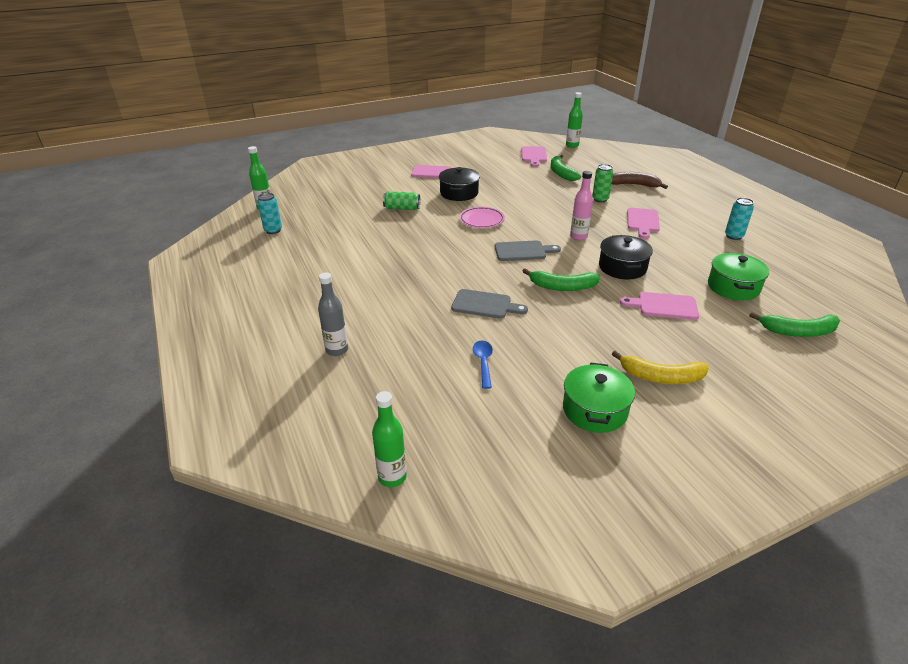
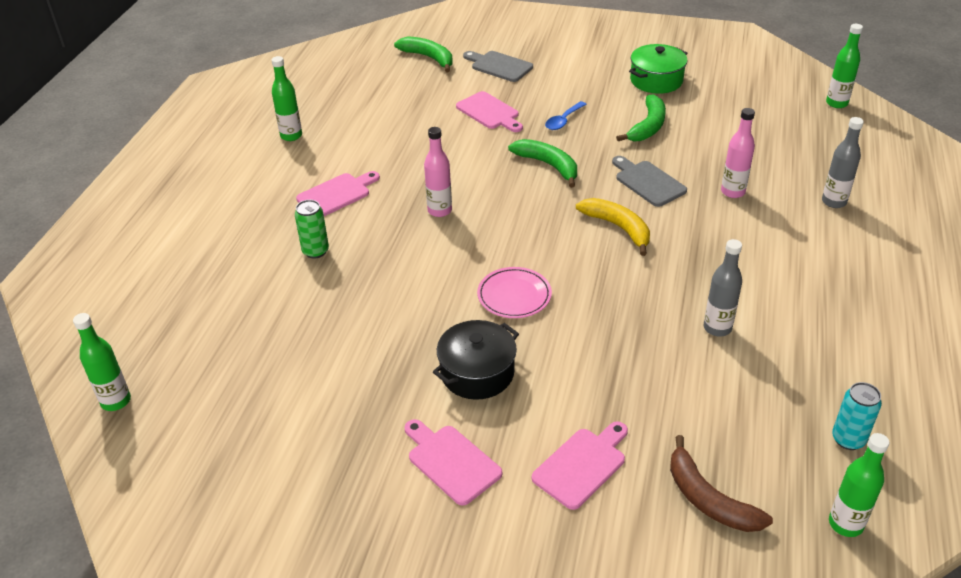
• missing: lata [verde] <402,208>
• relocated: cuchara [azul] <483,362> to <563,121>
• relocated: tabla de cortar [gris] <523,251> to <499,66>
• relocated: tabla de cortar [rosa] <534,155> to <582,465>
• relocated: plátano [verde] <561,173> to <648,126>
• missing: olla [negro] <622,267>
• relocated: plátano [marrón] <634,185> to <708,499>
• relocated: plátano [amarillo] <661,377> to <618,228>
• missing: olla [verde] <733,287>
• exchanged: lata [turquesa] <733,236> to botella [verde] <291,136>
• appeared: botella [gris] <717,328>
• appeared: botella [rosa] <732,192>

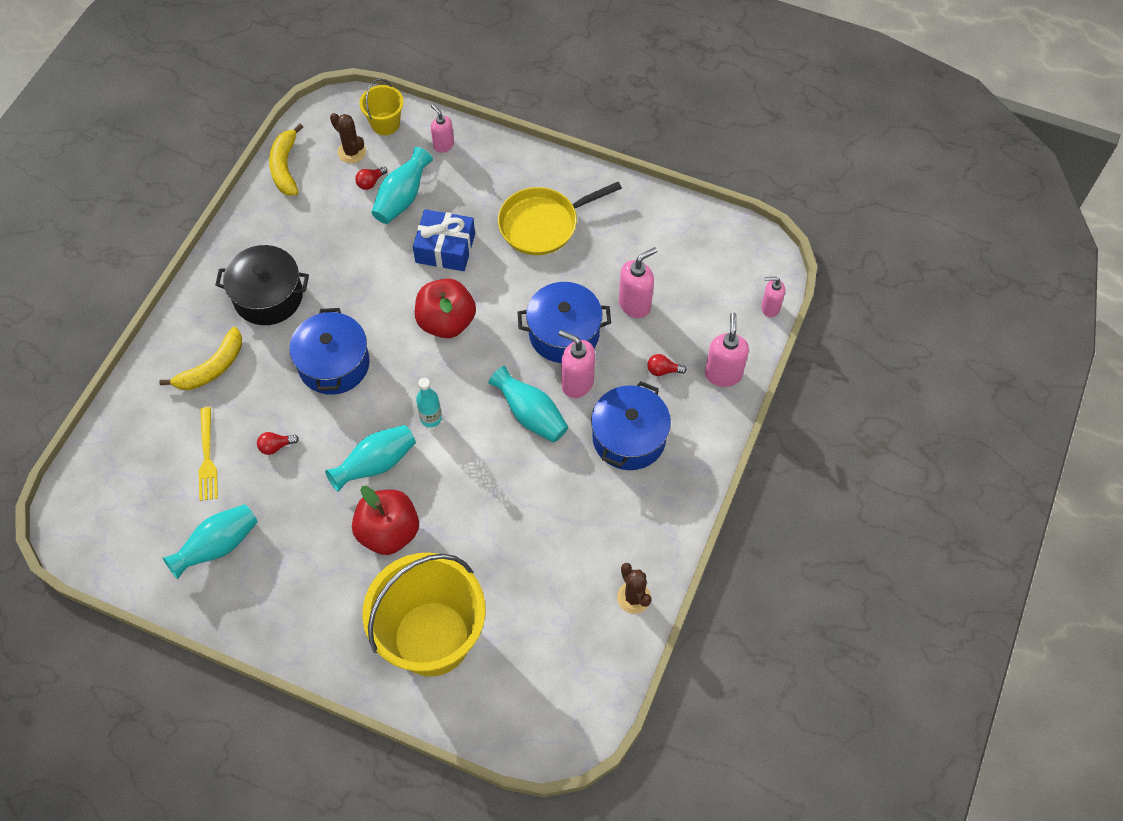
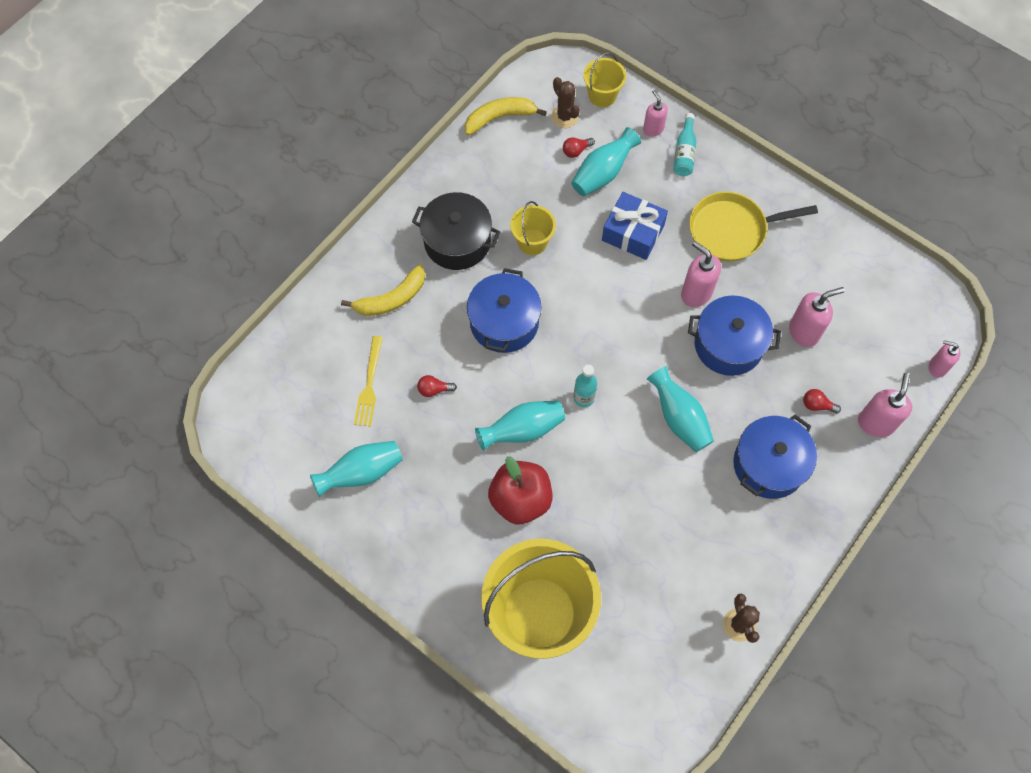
• spun: plátano [amarillo] <285,167> = <499,118> 60 degrees clockwise
• missing: manzana [rojo] <446,322>
• relocated: dispensador de jabón [rosa] <577,383> to <696,293>
• appeared: balde [amarillo] <532,242>
• appeared: botella [turquesa] <684,152>

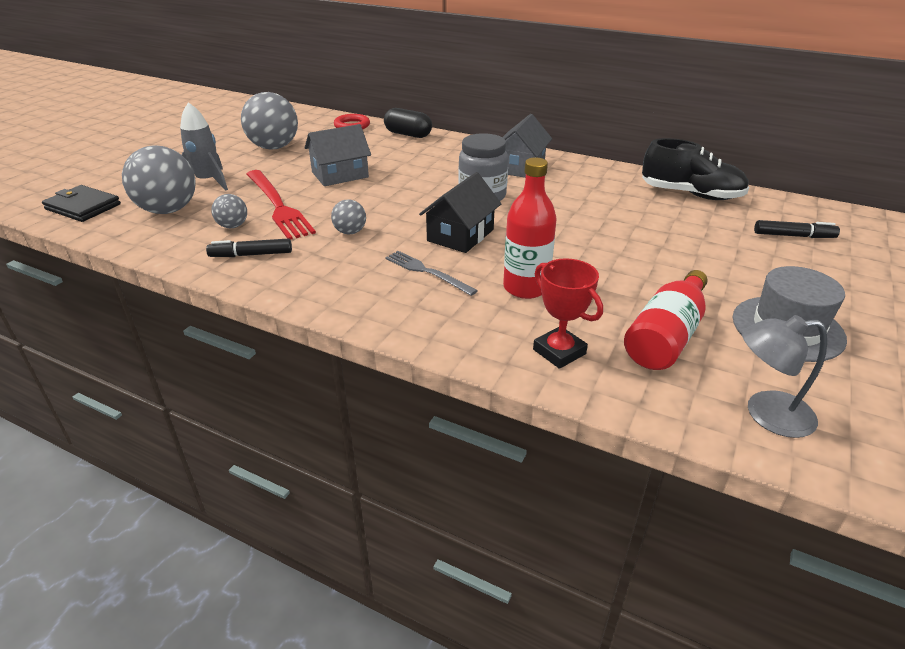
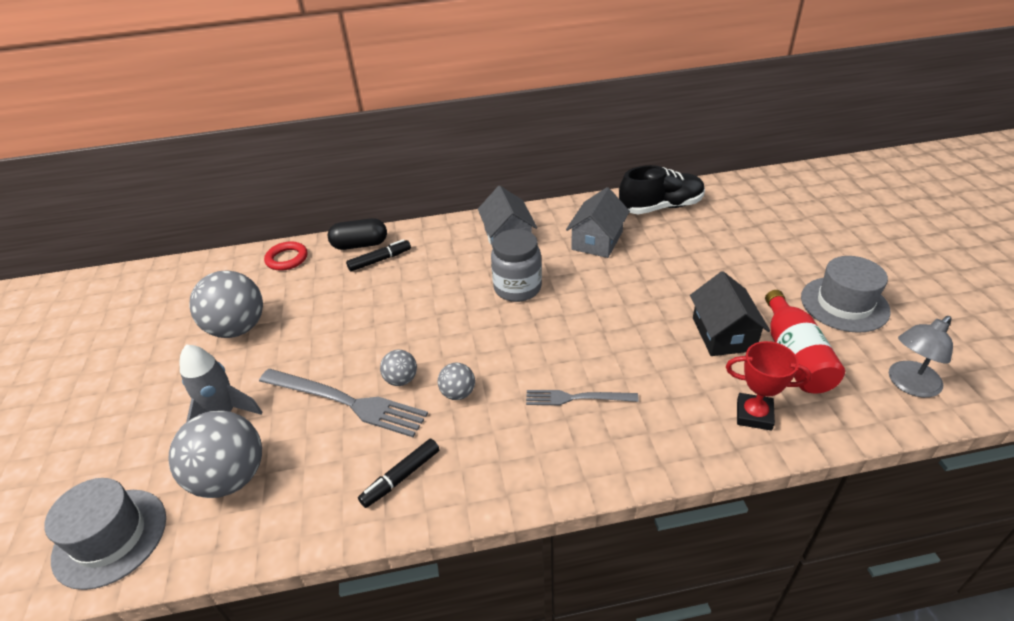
• exchanged: cartera [negro] <83,207> to sombrero [gris] <110,537>
• relocated: pelota [gris] <233,226> to <401,380>
• colour: tenedor [rojo] <278,205> to tenedor [gris] <346,402>
• relocated: casa [gris] <340,175> to <597,240>
• relocated: casa [negro] <460,235> to <723,334>
• missing: botella [rojo] <525,288>
• relocated: rotulador [negro] <793,236> to <380,260>

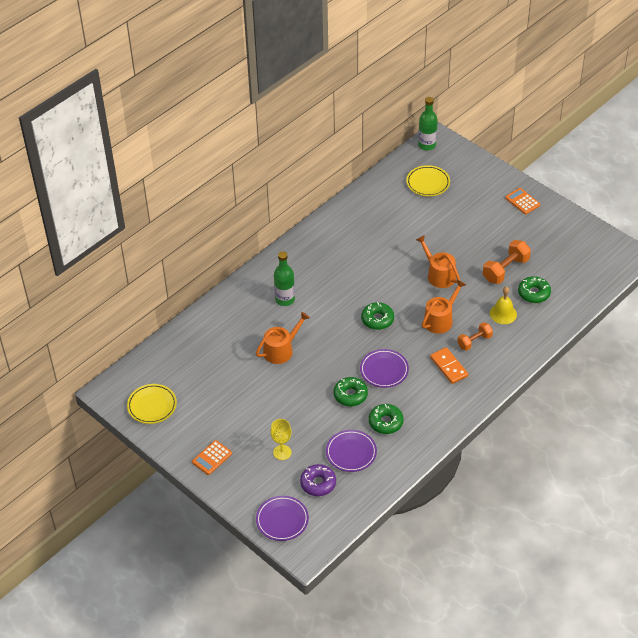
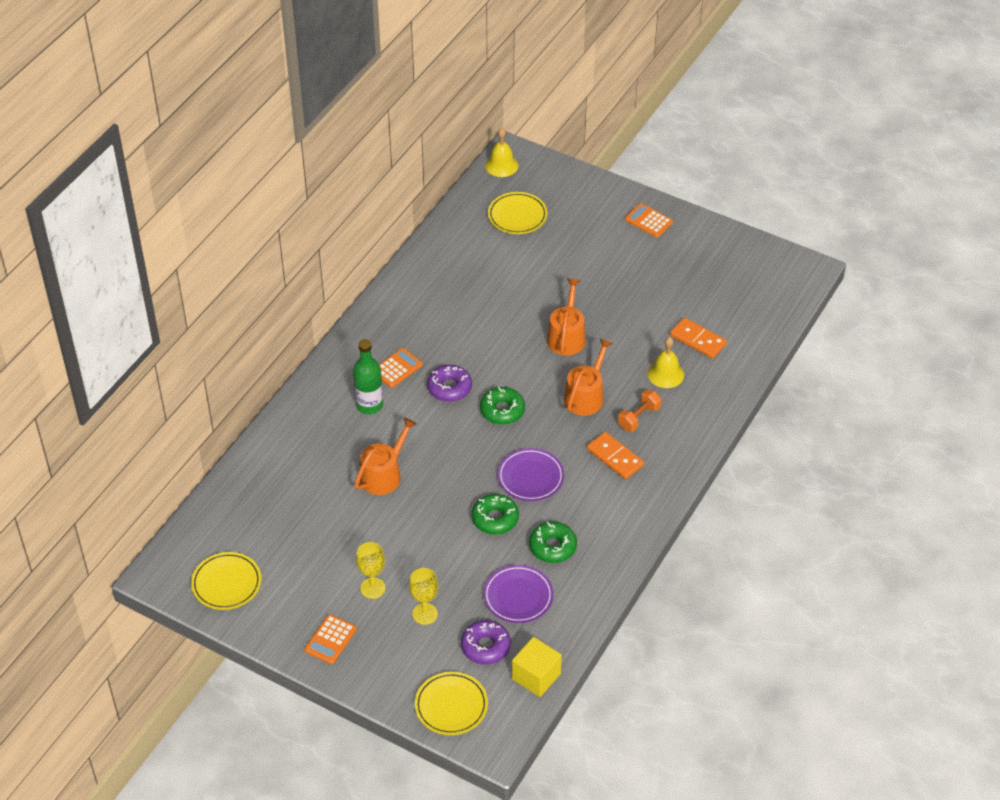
• colour: plato [morado] <282,520> to plato [amarillo] <451,706>
• spun: regadera [naranja] <439,275> = <567,336> 60 degrees clockwise
• exchanged: botella [verde] <427,145> to campana [amarillo] <501,165>
• missing: mancuerna [naranja] <505,270>
• exchanged: rosquilla [verde] <534,293> to ficha de dominó [naranja] <698,340>
• appeared: copa [amarillo] <372,588>
• appeared: calculadora [naranja] <397,368>
• appeared: rosquilla [morado] <449,388>
• appeared: cubo [amarillo] <536,676>

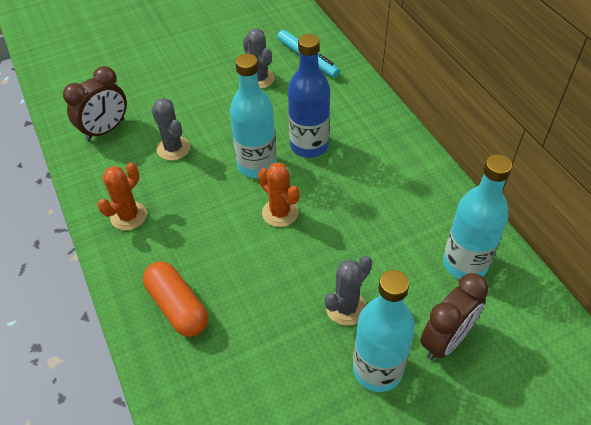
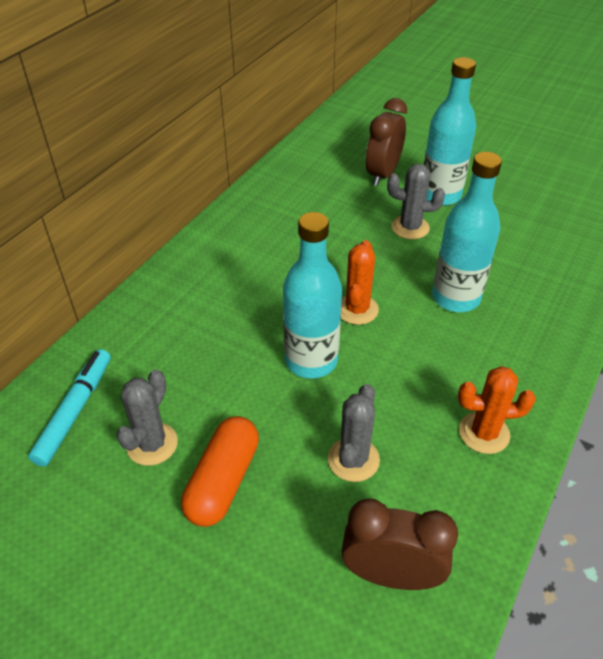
• relocated: cápsula [naranja] <177,307> to <223,481>
• missing: botella [azul] <309,146>
• spun: despertador [marrón] <446,340> = <382,174> 75 degrees counterclockwise
• relocated: botella [turquesa] <465,263> to <455,298>

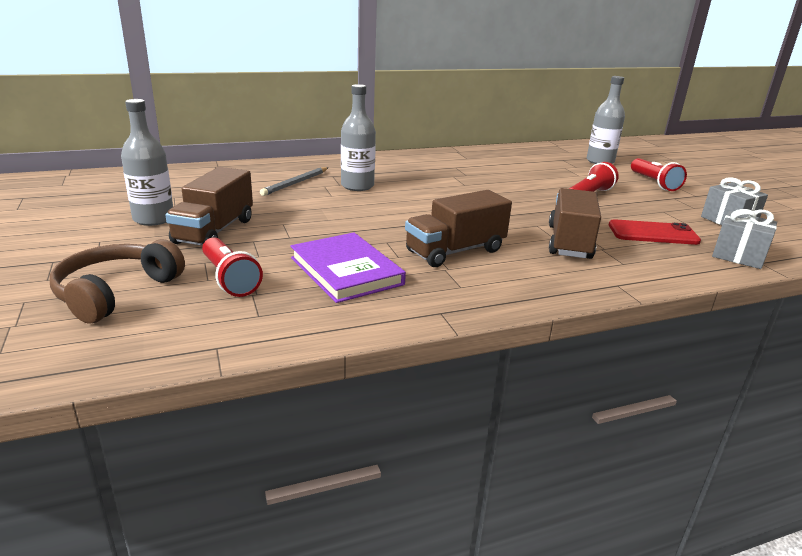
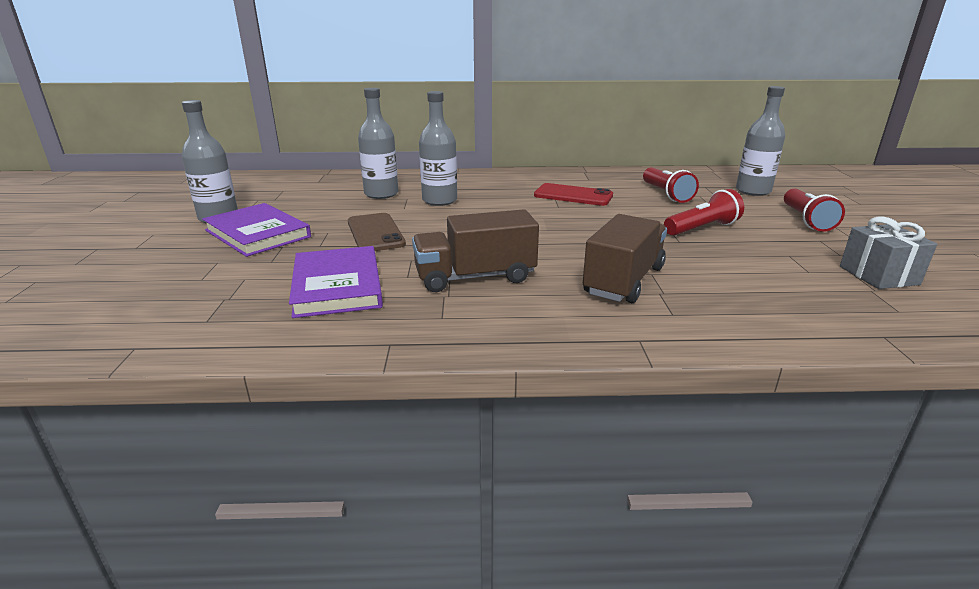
• missing: auriculares [marrón] <116,292>
• exchanged: camión [marrón] <214,231> to libro [morado] <257,233>
• relocated: lámpara de mano [rojo] <230,279> to <666,194>
• exchanged: lápiz [gris] <295,183> to botella [gris] <381,194>
• relocated: móvil [rojo] <653,233> to <573,195>
• missing: regalo [gris] <738,256>
• appeared: móvil [marrón] <375,233>

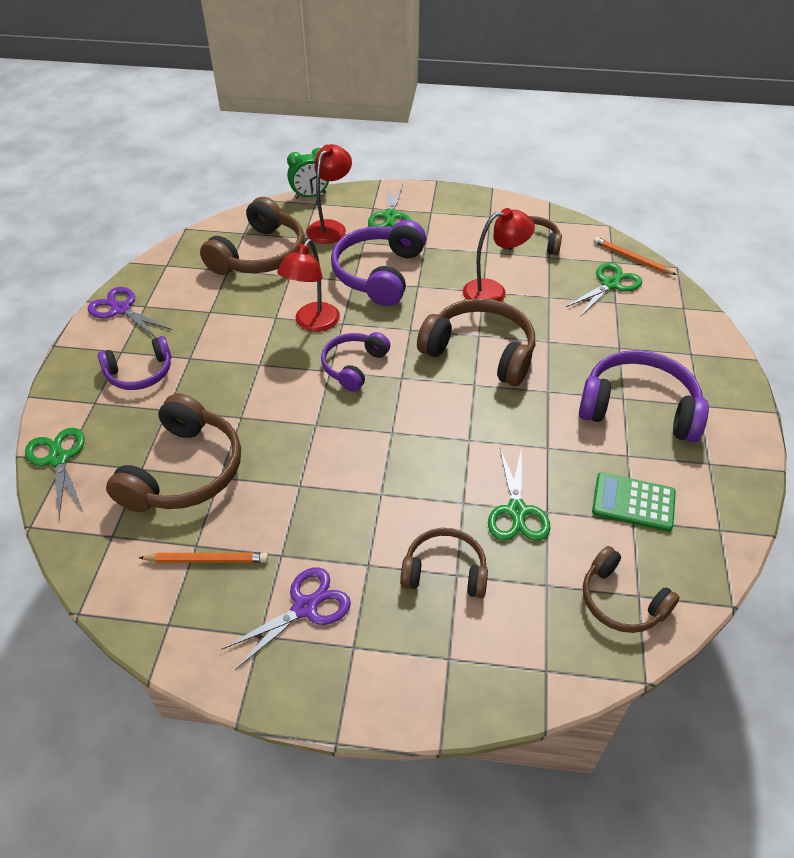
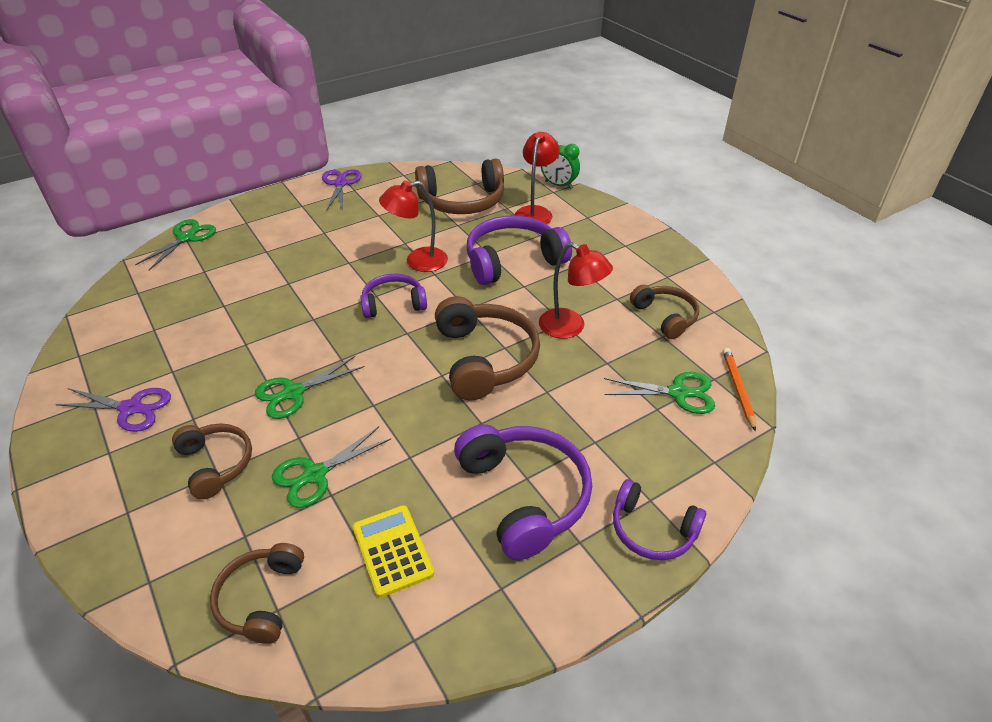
• relocated: auriculares [morado] <140,373> to <652,530>
• missing: auriculares [marrón] <184,471>
• missing: lápiz [naranja] <207,560>
• spun: lámpara [rojo] <330,227> = <535,212> 60 degrees counterclockwise
• relocated: tijeras [verde] <390,216> to <293,393>
• colour: calculadora [verde] <633,502> to calculadora [amarillo] <392,550>

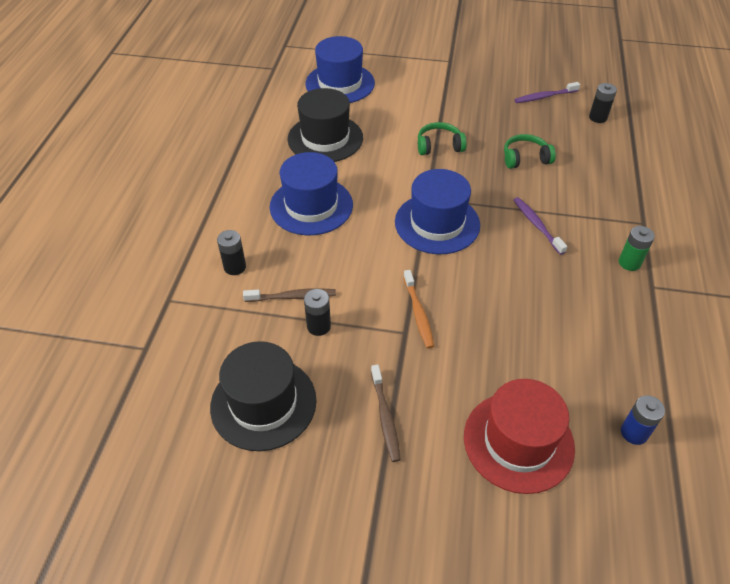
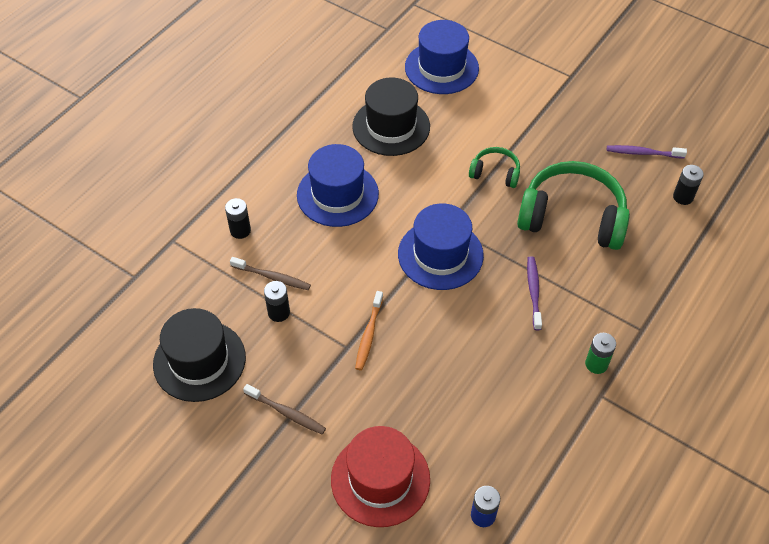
• spun: cepillo de dientes [marrón] <385,417> = <286,412> 75 degrees counterclockwise
• size: auriculares [verde] <525,158> = <572,217> x2.06

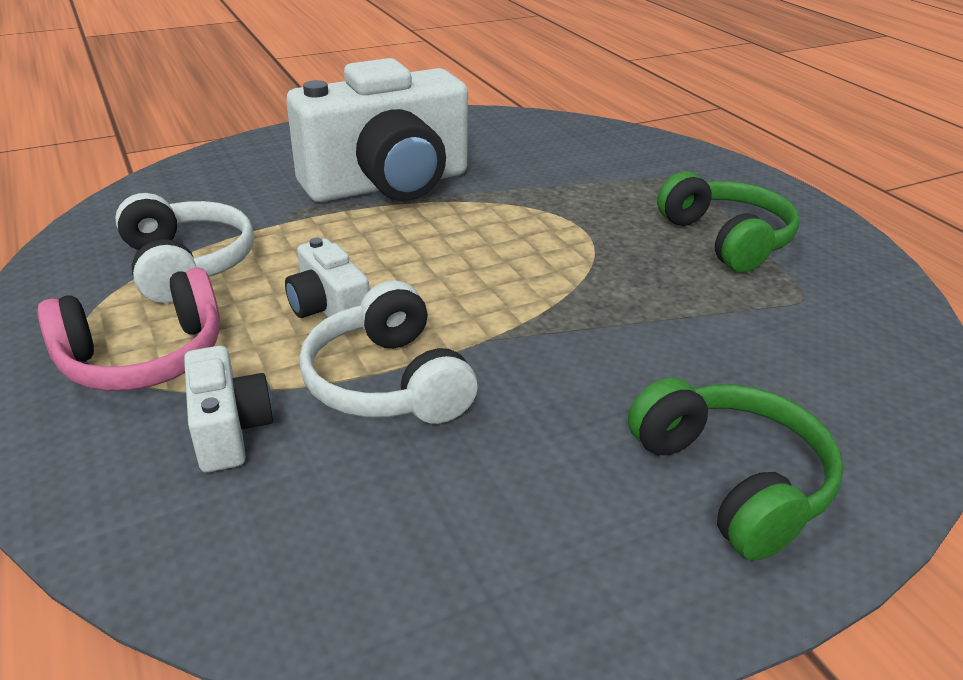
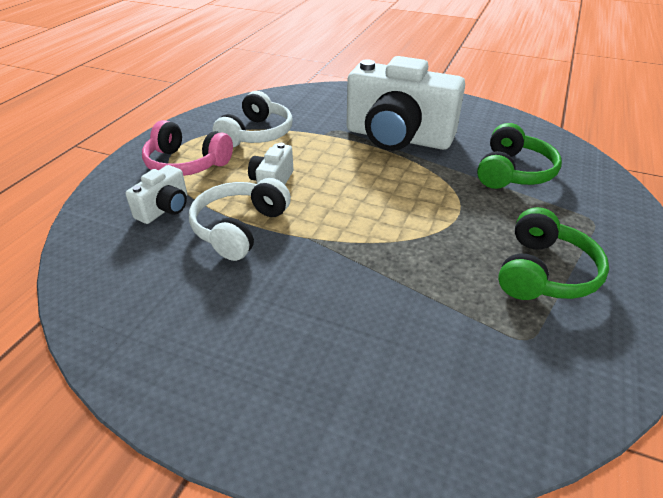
• relocated: auriculares [verde] <731,481> to <512,172>

